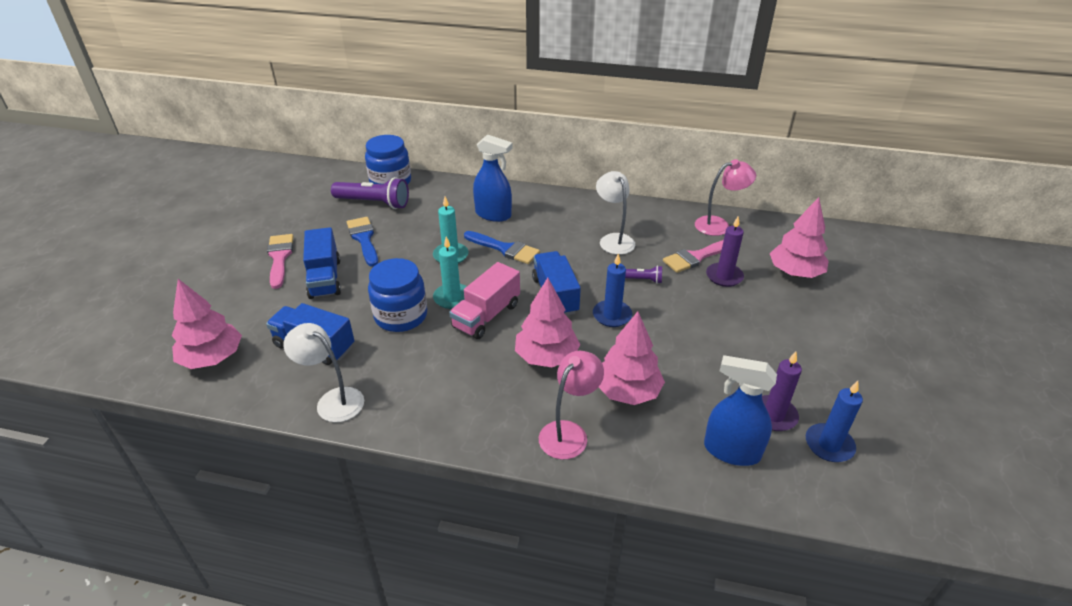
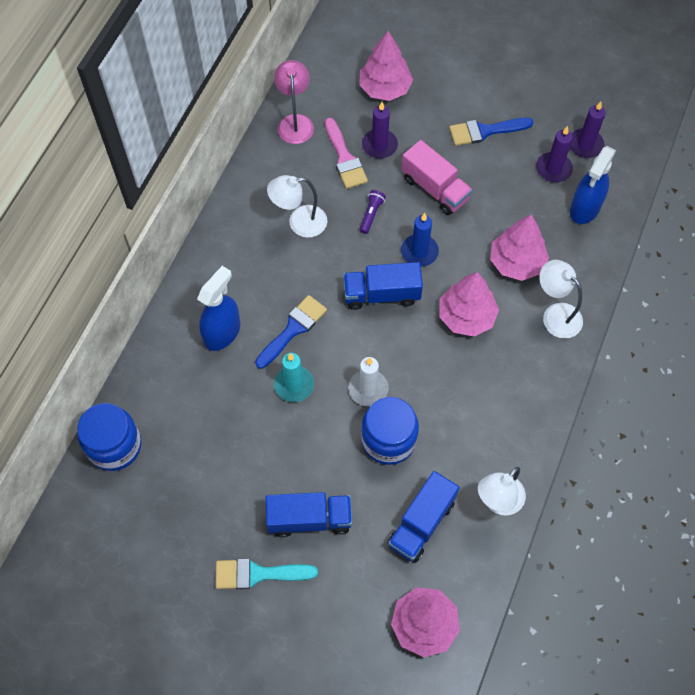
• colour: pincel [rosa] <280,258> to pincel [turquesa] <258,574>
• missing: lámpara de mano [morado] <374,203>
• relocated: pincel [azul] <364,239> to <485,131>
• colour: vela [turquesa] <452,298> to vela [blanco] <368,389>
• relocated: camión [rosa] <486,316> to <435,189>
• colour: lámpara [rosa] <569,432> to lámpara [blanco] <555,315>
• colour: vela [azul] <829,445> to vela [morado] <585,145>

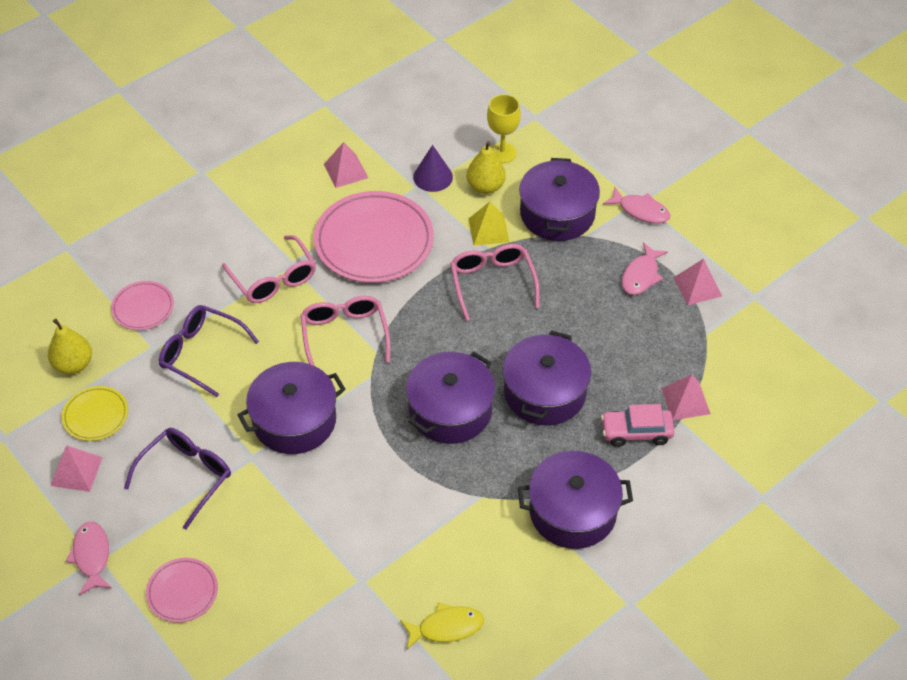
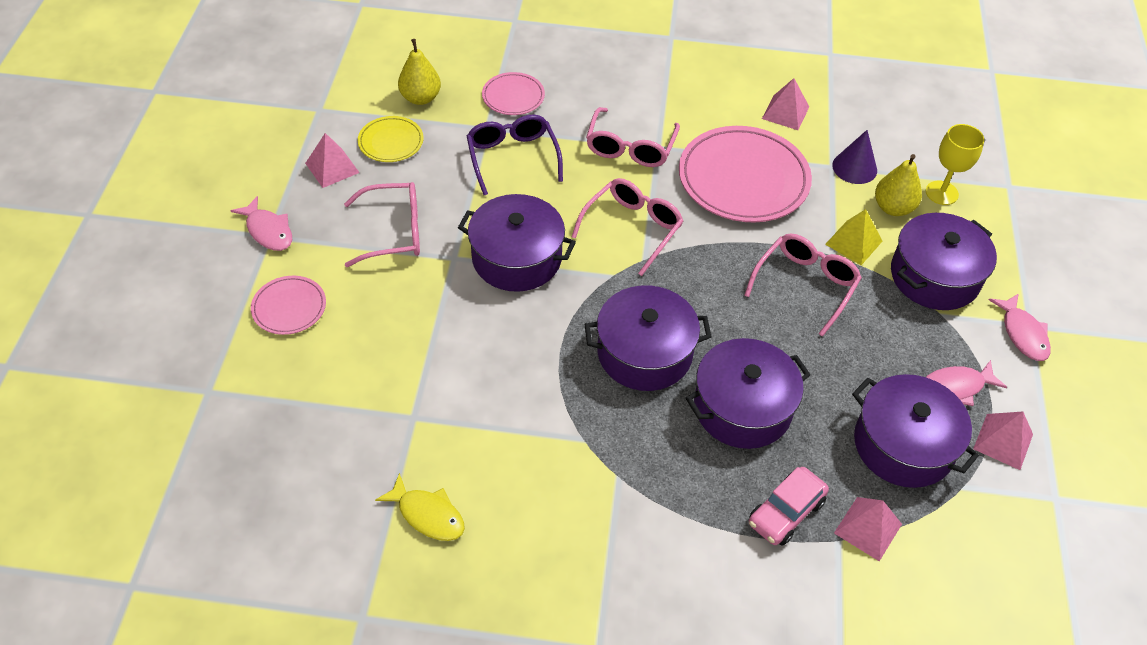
• spun: pez [rosa] <92,556> = <268,231> 105 degrees clockwise
• colour: gafas [morado] <187,476> to gafas [rosa] <394,232>
• relocated: olla [morado] <572,511> to <903,444>
• spun: coche [rosa] <636,432> = <786,512> 90 degrees counterclockwise

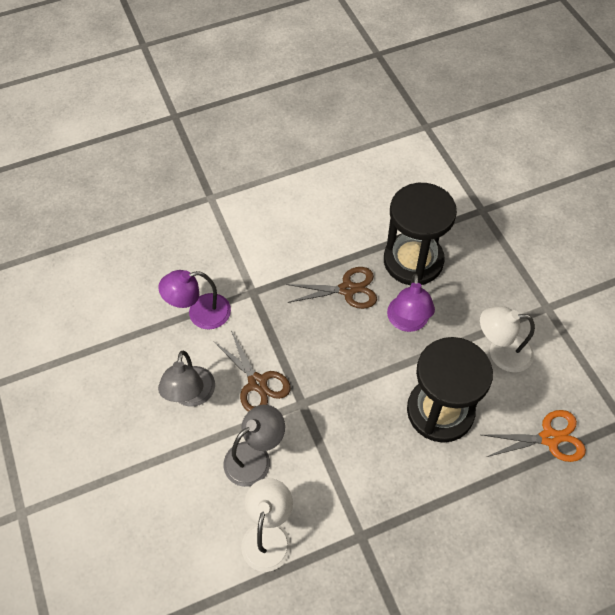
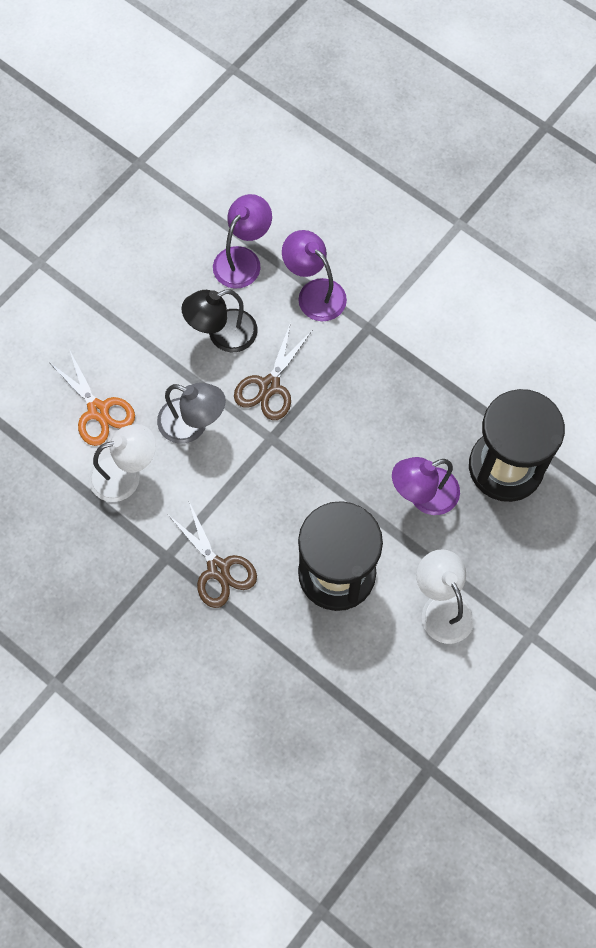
• colour: lámpara [gris] <191,396> to lámpara [negro] <222,335>
• relocated: tijeras [marrón] <347,289> to <218,569>
• relocated: tijeras [naranja] <549,438> to <98,410>
• appeared: lámpara [morado] <243,259>

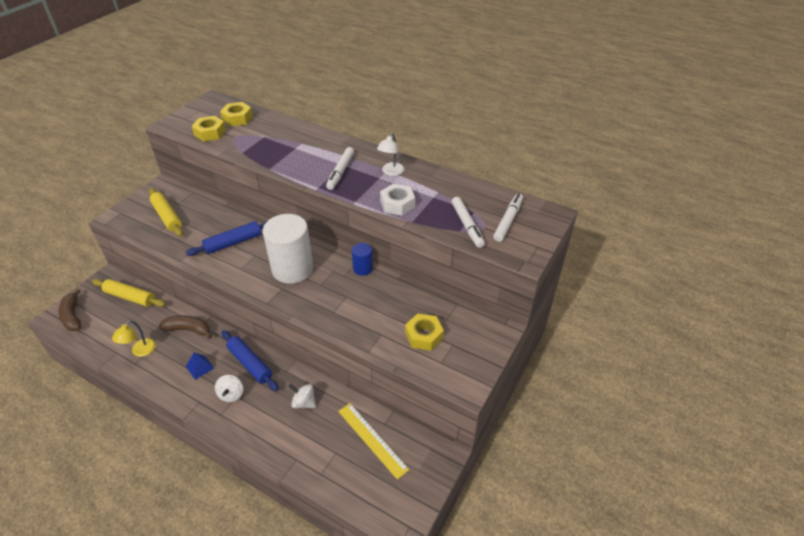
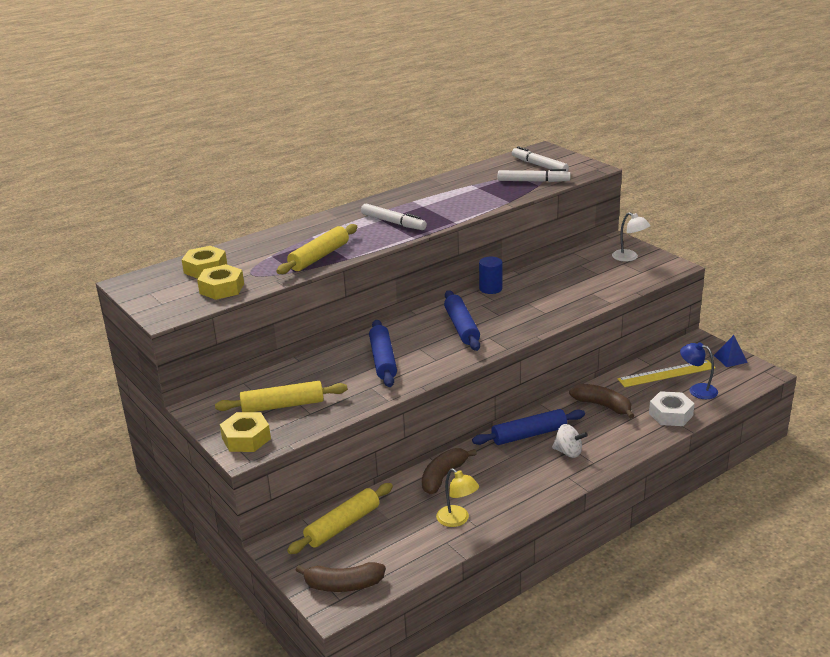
• relocated: pirámide [azul] <200,367> to <730,359>
• exchanged: cilindro [blanco] <292,269> to rodillo [azul] <461,327>
• exchanged: peonza [blanco] <304,402> to plátano [marrón] <603,406>
• relocated: lámpara [blanco] <391,172> to <629,257>
• relocated: tuerca [blanco] <397,204> to <671,414>
• relocated: tuerca [amarillo] <424,336> to <246,438>
• appeared: rodillo [amarillo] <319,257>
• appeared: lámpara [azul] <697,390>

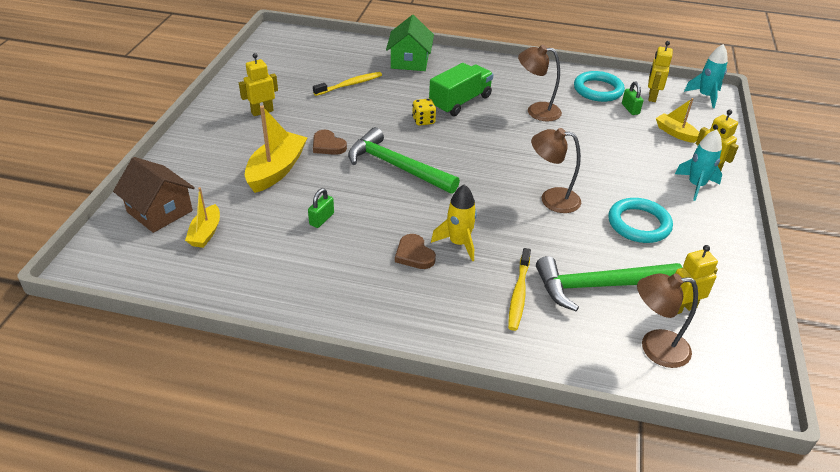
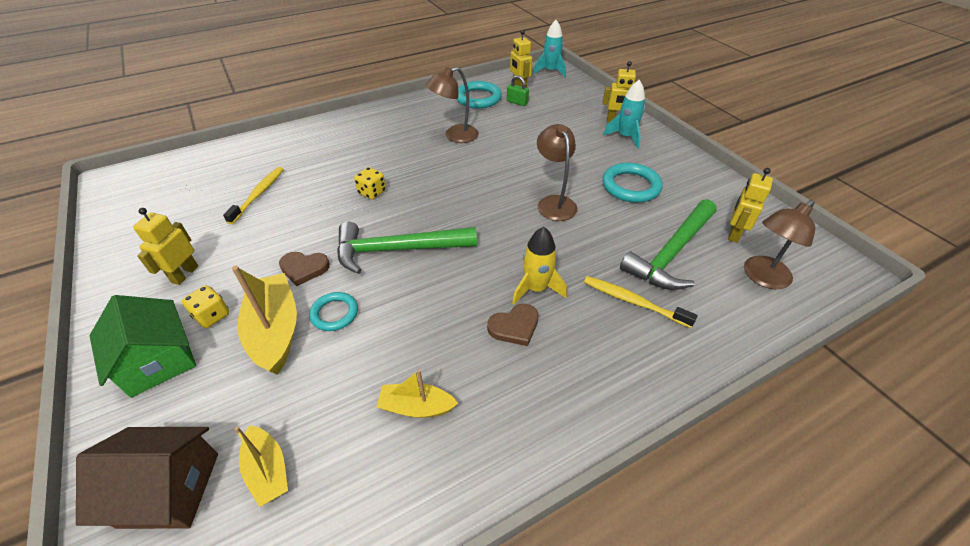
• missing: candado [verde] <321,219>
• relocated: casa [verde] <409,61> to <158,360>
• spun: corazón [marrón] <414,254> = <514,326> 45 degrees counterclockwise
• missing: camión [verde] <460,102>
• spun: cepillo de dientes [amarillo] <519,294> = <633,301> 150 degrees clockwise
• spun: lámpara [marrón] <551,199> = <554,202> 105 degrees clockwise
• relocated: barco [amarillo] <675,133> to <416,407>
• appeared: dado [amarillo] <212,316>
• appeared: anillo [turquesa] <334,313>

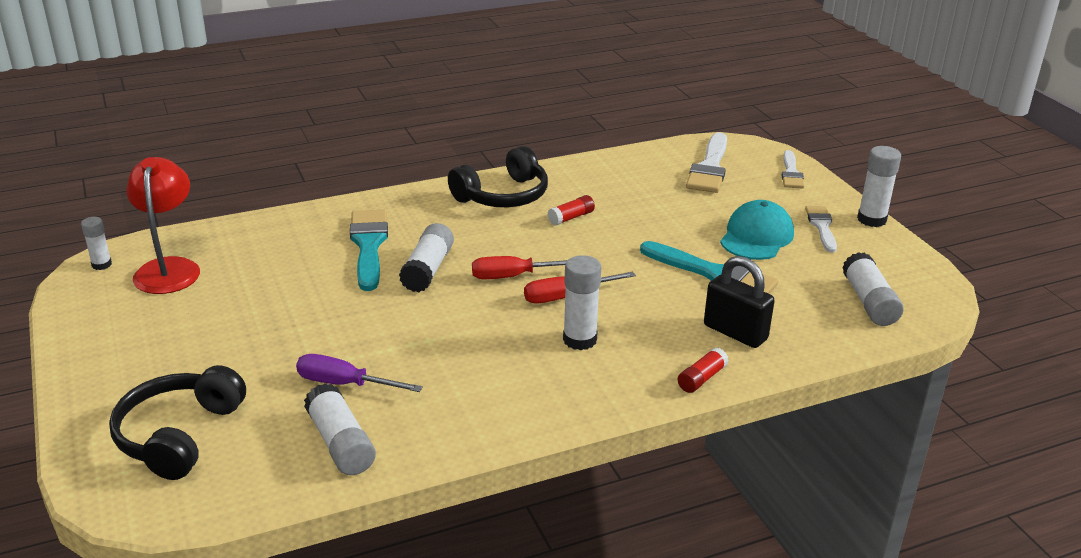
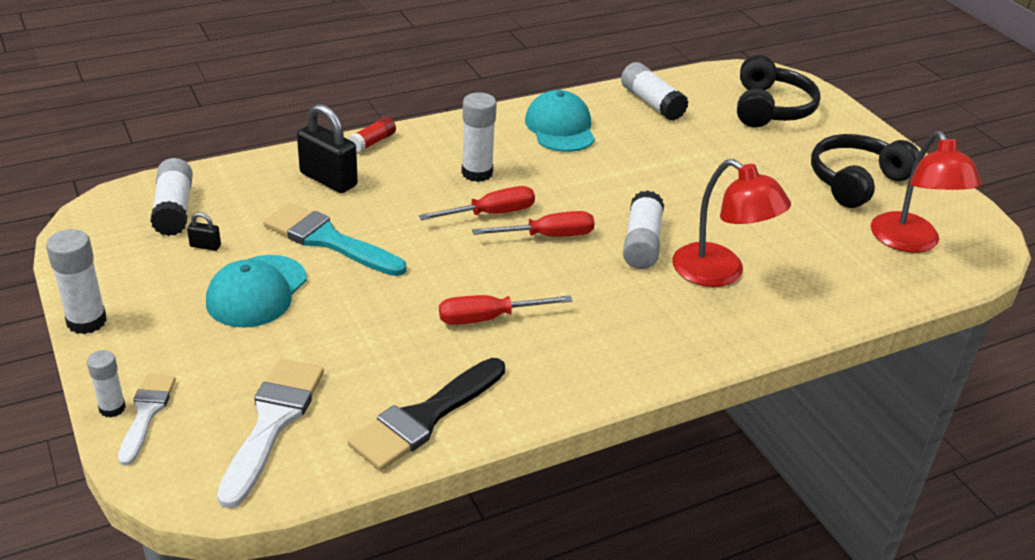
• relocated: barra de pegamento [blanco] <101,265> to <112,408>
• missing: destornillador [morado] <344,384>
• exchanged: pincel [turquesa] <369,245> to lámpara [rojo] <720,273>
• relocated: auriculares [negro] <503,196> to <856,181>
• exchanged: barra de pegamento [rojo] <571,217> to destornillador [rojo] <488,318>
• missing: pincel [blanco] <821,227>
• appeared: candado [negro] <205,246>
• appeared: pincel [negro] <424,418>
• appeared: gorra [turquesa] <560,127>

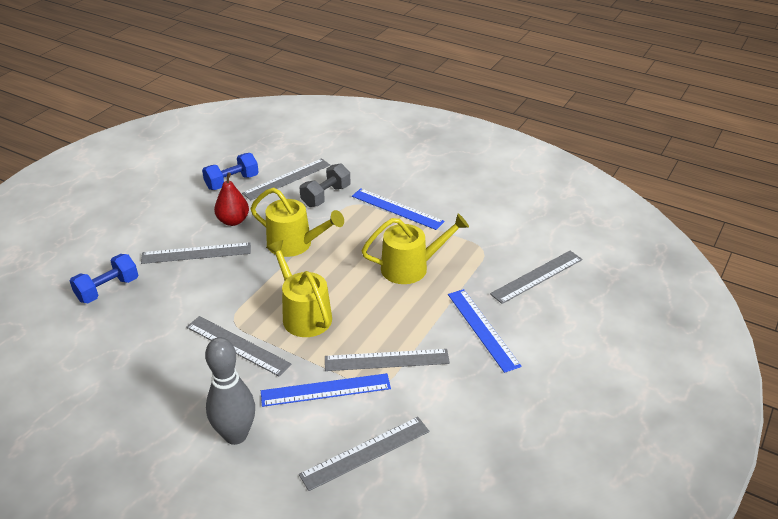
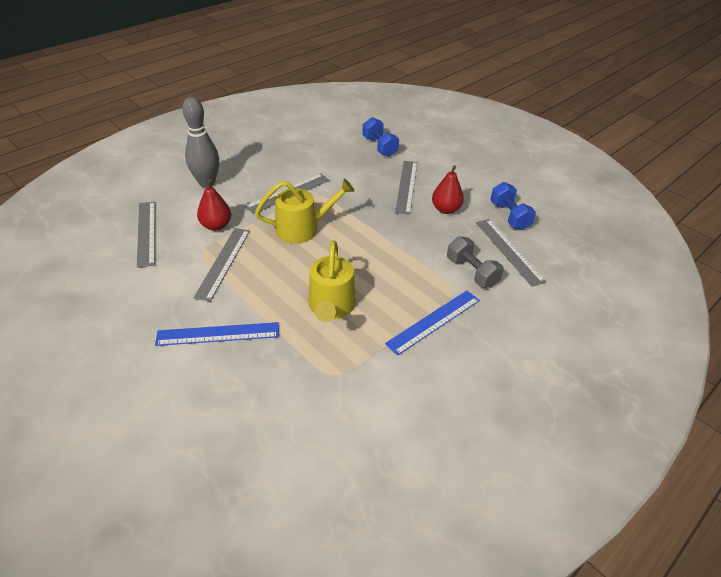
• missing: regadera [amarillo] <295,244>
• exchanged: regla [azul] <325,390> to pera [rojo] <216,225>
• missing: regla [gris] <537,276>

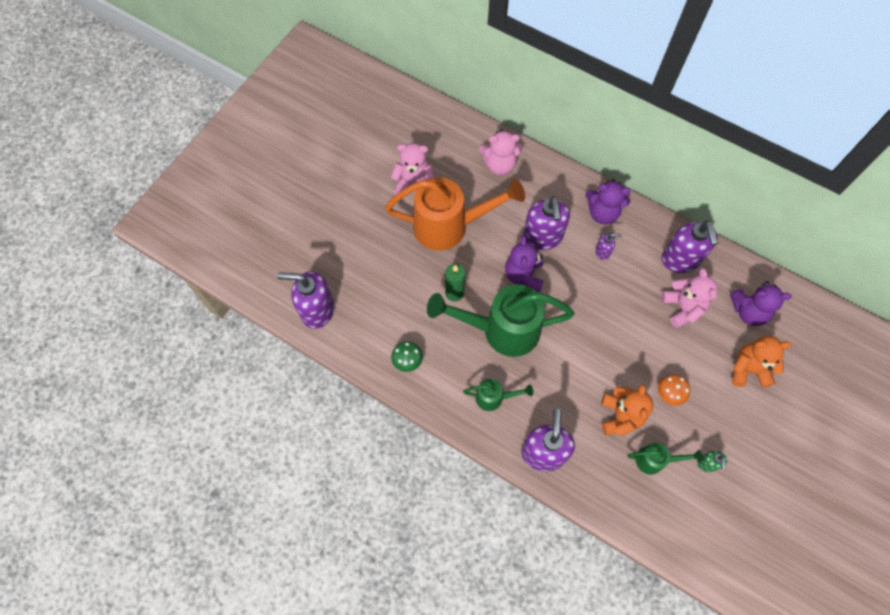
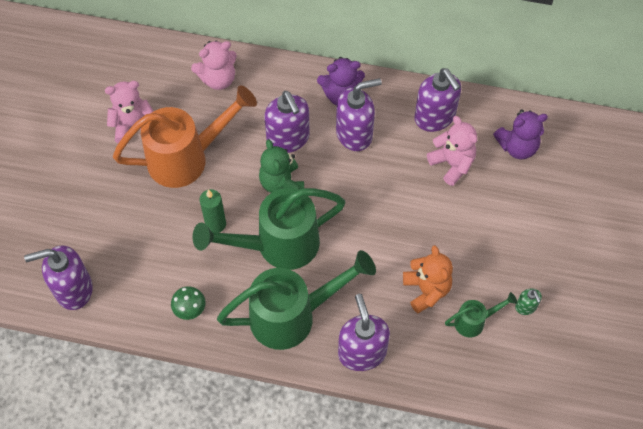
• size: regadera [verde] <494,398> = <293,315> x2.14
• colour: osito [morado] <523,275> to osito [verde] <282,183>
• size: dispensador de jabón [morado] <603,251> = <354,134> x2.12
• missing: seta [naranja] <668,394>
• missing: osito [naranja] <748,369>

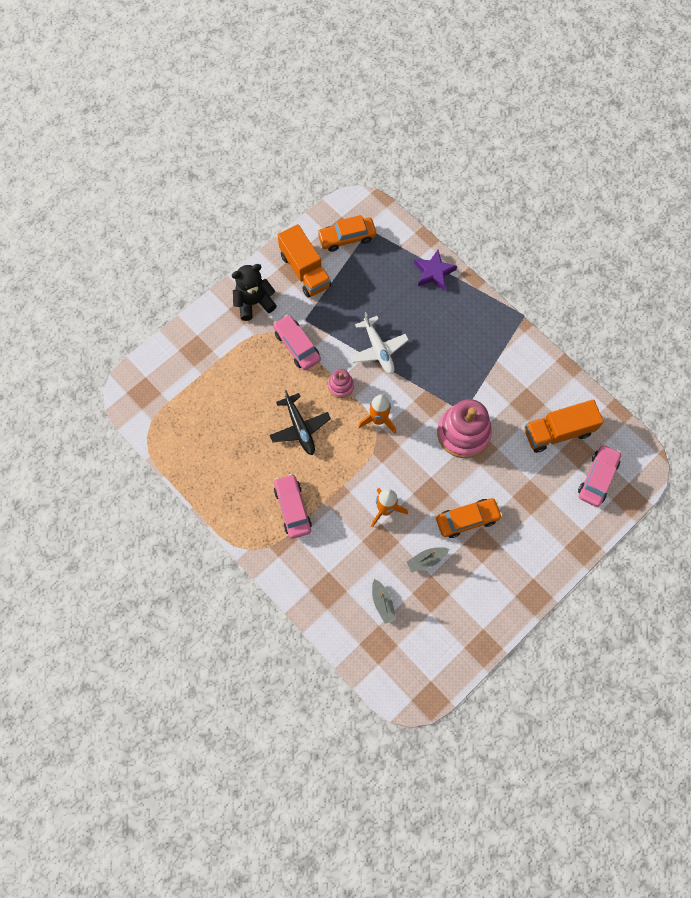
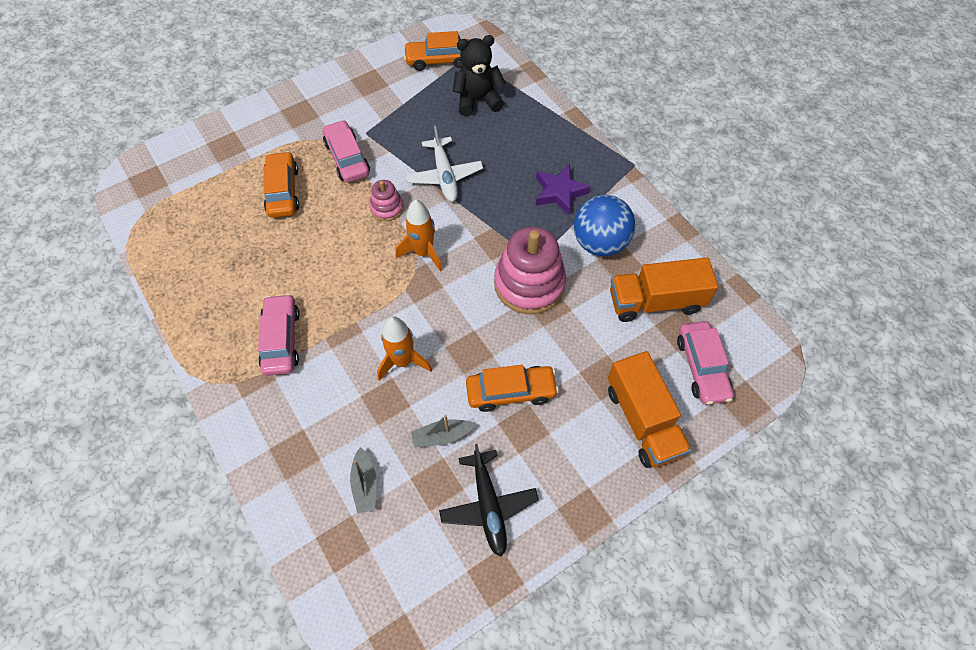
• relocated: osito [negro] <254,302> to <477,100>
• relocated: avión [negro] <300,428> to <488,506>
• relocated: camión [naranja] <305,270> to <643,420>
• relocated: estrella [morado] <433,272> to <559,192>
• spun: coche [rosa] <597,478> = <702,367> 135 degrees clockwise
• appeared: coche [naranja] <283,191>
• appeared: pelota [azul] <599,243>

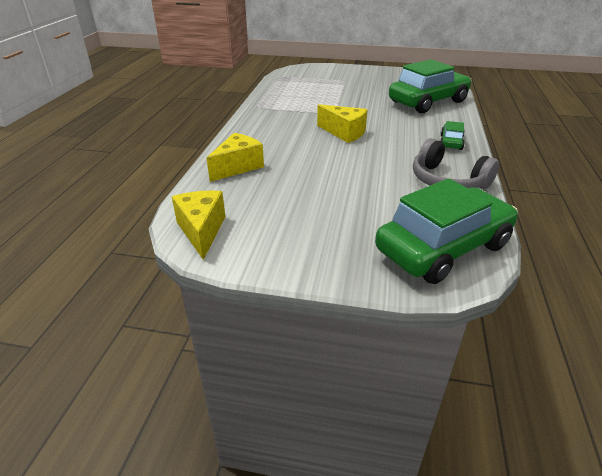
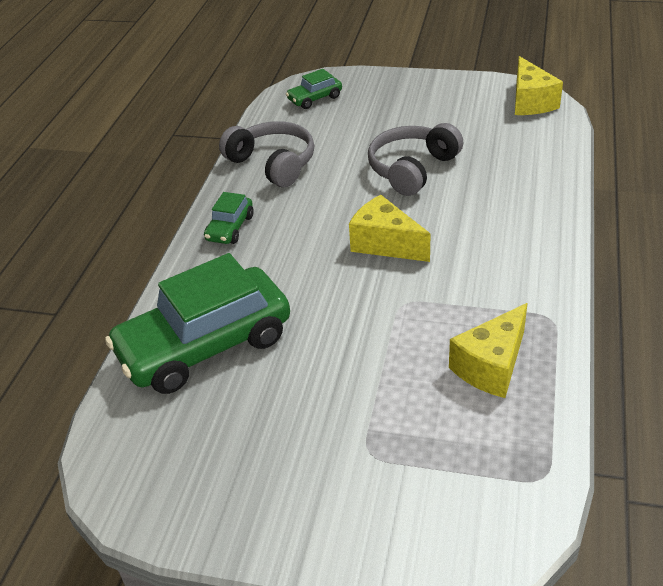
• relocated: queso [amarillo] <238,167> to <491,366>
• size: coche [verde] <443,248> = <315,98> x0.45
• appeared: auriculares [gris] <412,169>

